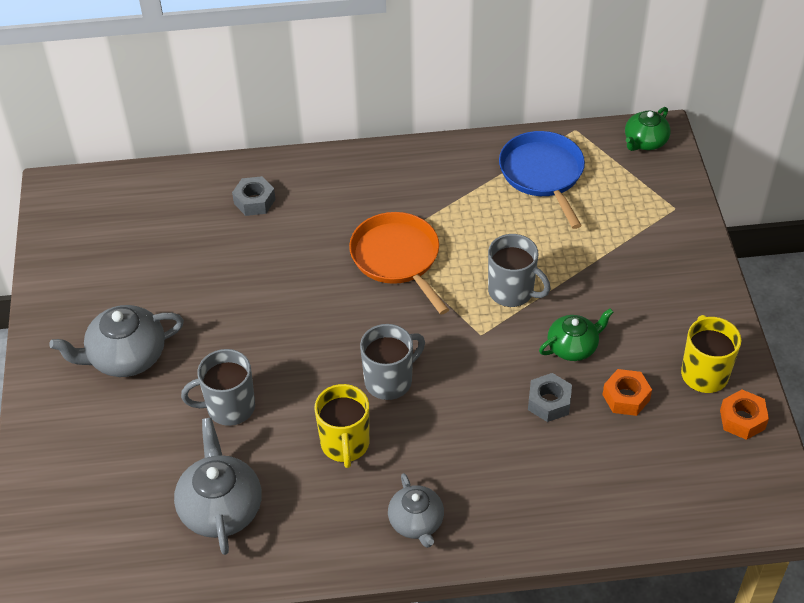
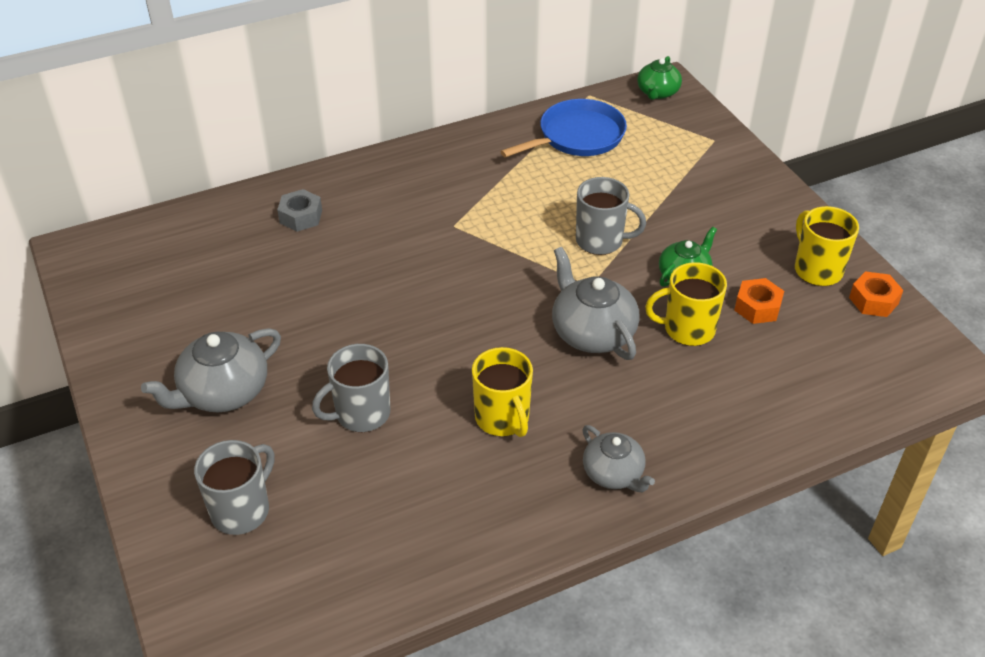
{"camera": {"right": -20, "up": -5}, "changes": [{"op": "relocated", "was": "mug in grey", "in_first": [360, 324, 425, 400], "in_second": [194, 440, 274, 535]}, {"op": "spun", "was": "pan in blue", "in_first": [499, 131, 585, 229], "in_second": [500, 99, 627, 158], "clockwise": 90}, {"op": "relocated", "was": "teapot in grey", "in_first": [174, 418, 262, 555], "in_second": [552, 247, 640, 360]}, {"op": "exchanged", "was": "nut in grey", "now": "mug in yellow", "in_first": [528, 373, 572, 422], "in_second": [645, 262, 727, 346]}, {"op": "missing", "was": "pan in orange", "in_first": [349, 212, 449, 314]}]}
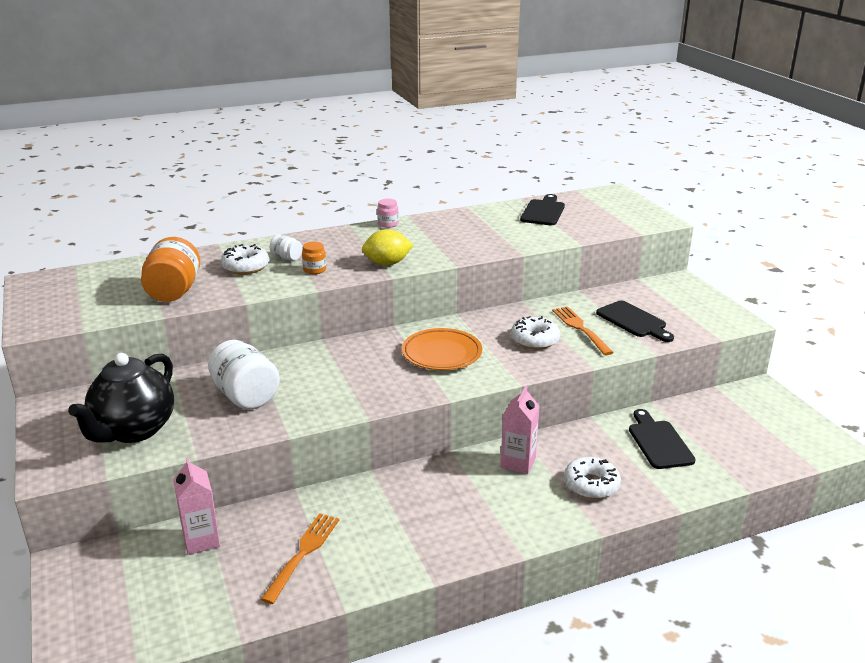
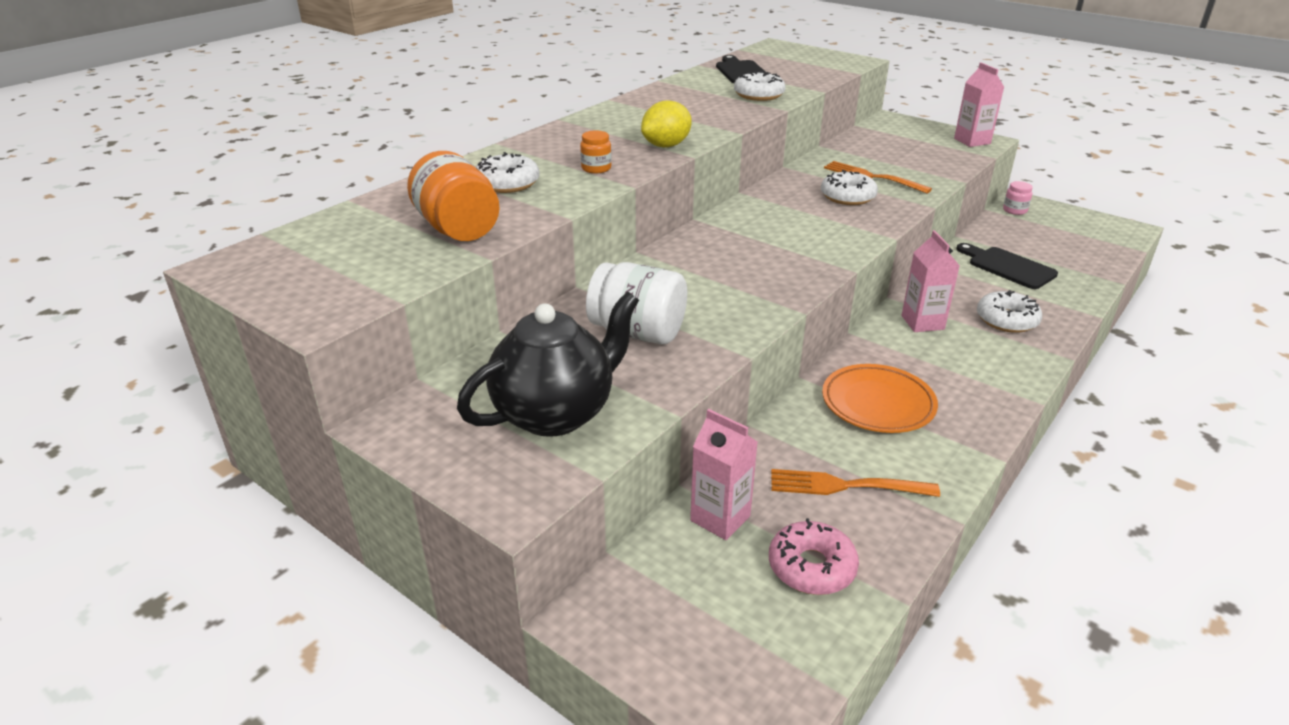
{"camera": {"right": -30, "up": 5}, "changes": [{"op": "spun", "was": "teapot in black", "in_first": [68, 353, 174, 443], "in_second": [457, 292, 639, 437], "clockwise": -120}, {"op": "appeared", "now": "donut in white", "in_second": [734, 71, 786, 101]}, {"op": "appeared", "now": "donut in pink", "in_second": [769, 518, 859, 595]}, {"op": "spun", "was": "fork in orange", "in_first": [261, 513, 339, 604], "in_second": [771, 469, 940, 497], "clockwise": -75}, {"op": "relocated", "was": "plate in orange", "in_first": [402, 328, 482, 370], "in_second": [822, 364, 938, 433]}, {"op": "appeared", "now": "carton in pink", "in_second": [954, 62, 1004, 147]}, {"op": "relocated", "was": "jar in pink", "in_first": [377, 199, 399, 228], "in_second": [1003, 181, 1033, 215]}, {"op": "missing", "was": "jar in white", "in_first": [270, 234, 302, 260]}, {"op": "missing", "was": "cutting board in black", "in_first": [596, 300, 674, 342]}]}
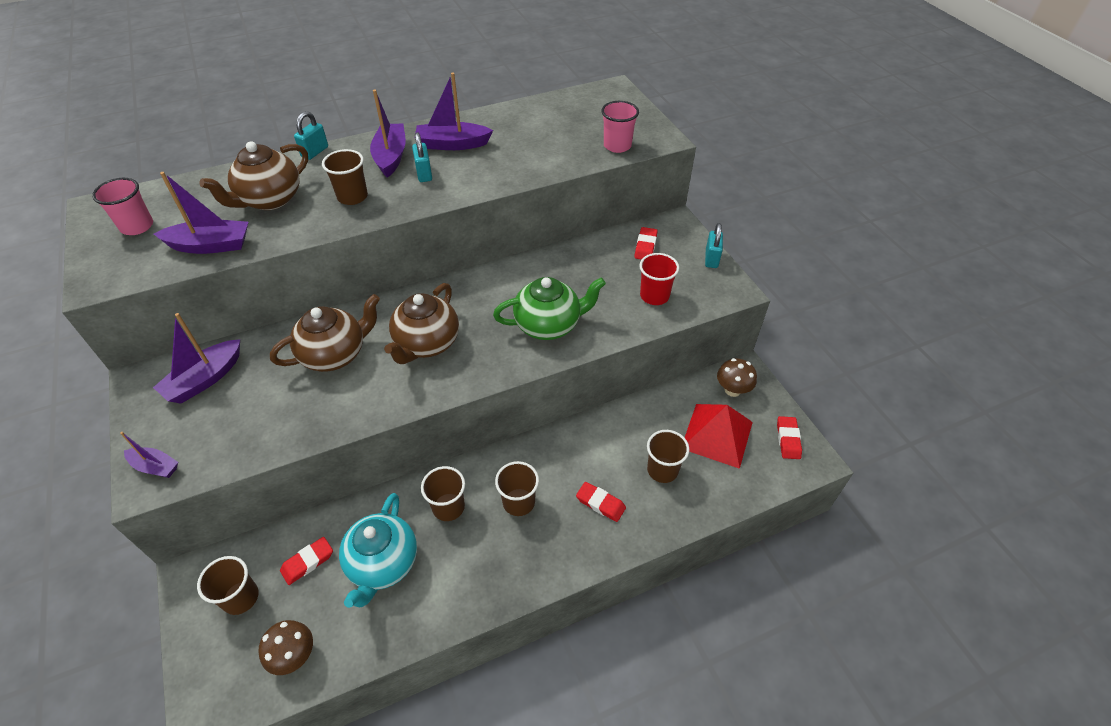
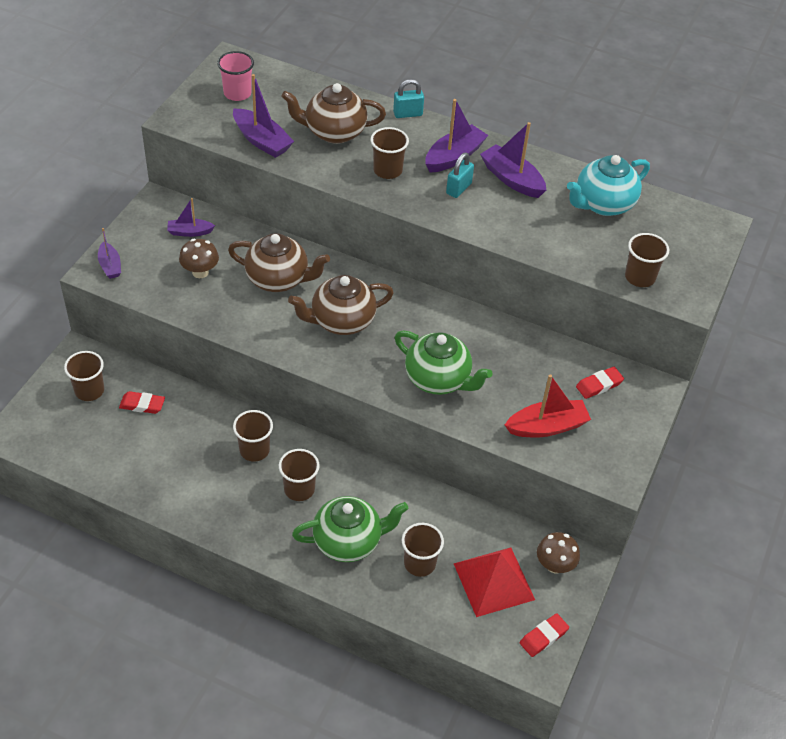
{"camera": {"right": 45, "up": 0}, "changes": [{"op": "size", "was": "boat in purple", "in_first": [153, 313, 240, 404], "in_second": [167, 198, 215, 237], "ratio": 0.61}, {"op": "relocated", "was": "mushroom in brown", "in_first": [258, 620, 313, 675], "in_second": [179, 239, 219, 278]}, {"op": "exchanged", "was": "eraser in red", "now": "teapot in green", "in_first": [576, 482, 626, 522], "in_second": [292, 496, 408, 562]}, {"op": "exchanged", "was": "cup in red", "now": "boat in red", "in_first": [639, 253, 679, 305], "in_second": [505, 374, 591, 438]}, {"op": "relocated", "was": "teapot in turquoise", "in_first": [339, 493, 417, 608], "in_second": [567, 155, 650, 216]}, {"op": "colour", "was": "cup in pink", "now": "cup in brown", "in_first": [601, 101, 639, 153], "in_second": [625, 233, 669, 287]}, {"op": "missing", "was": "padlock in turquoise", "in_first": [705, 223, 723, 268]}]}
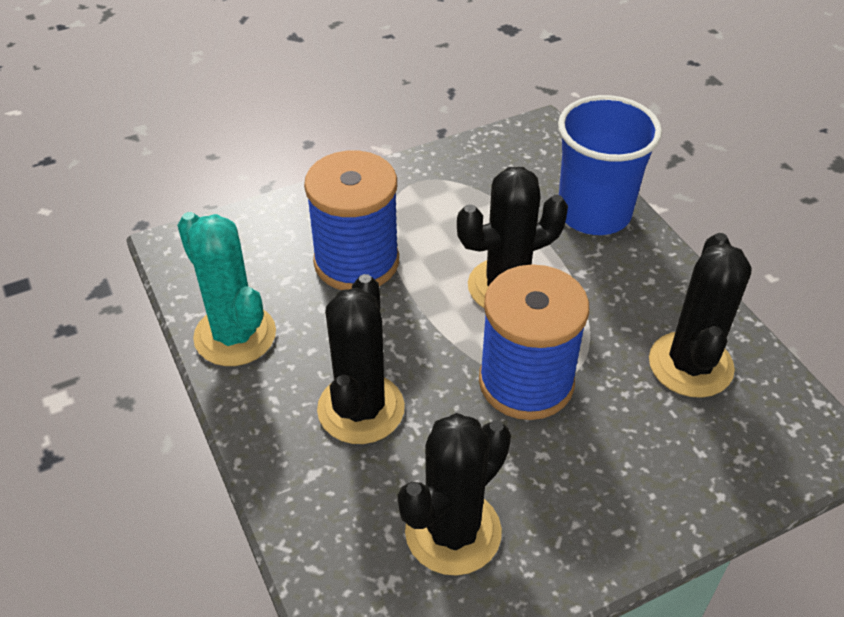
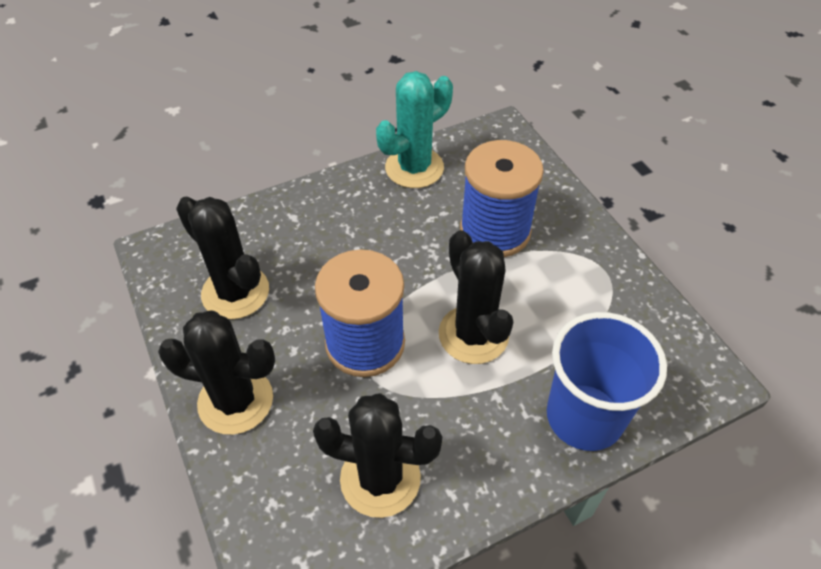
{"camera": {"right": 90, "up": 5}, "changes": [{"op": "relocated", "was": "cactus in black", "in_first": [317, 274, 405, 444], "in_second": [158, 310, 275, 435]}]}
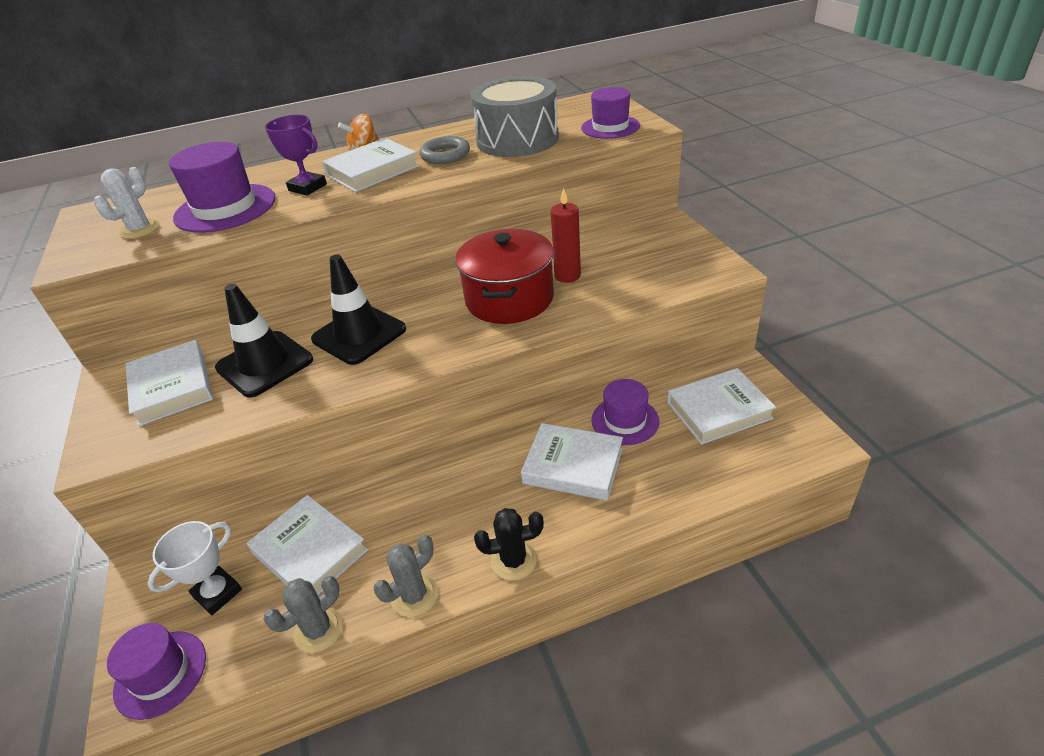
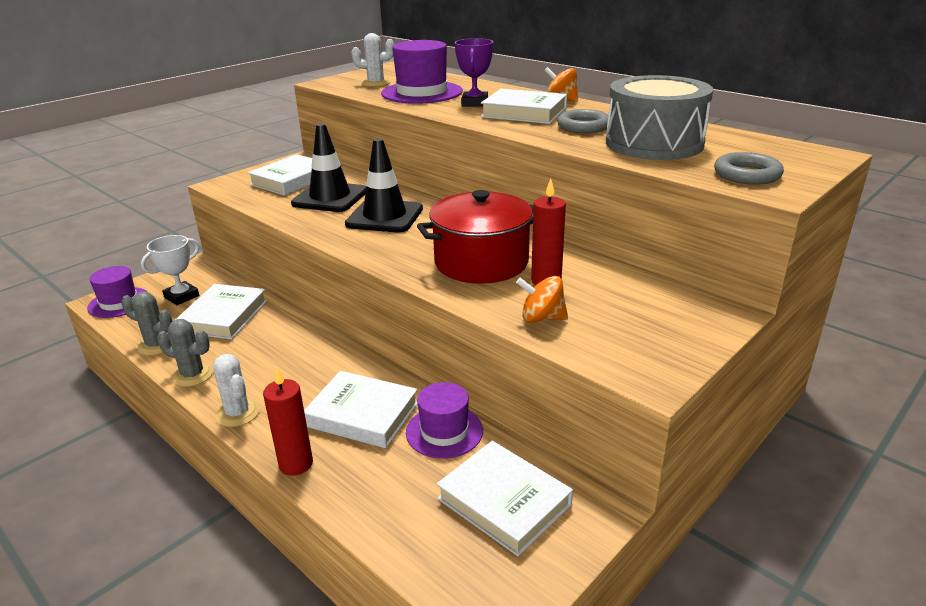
{"camera": {"right": 60, "up": -10}, "changes": [{"op": "spun", "was": "trophy in white", "in_first": [147, 521, 242, 615], "in_second": [141, 235, 199, 305], "clockwise": -60}, {"op": "colour", "was": "cactus in black", "now": "cactus in white", "in_first": [474, 508, 544, 581], "in_second": [213, 354, 260, 427]}, {"op": "appeared", "now": "candle in red", "in_second": [263, 367, 313, 476]}, {"op": "spun", "was": "book in white", "in_first": [521, 423, 623, 501], "in_second": [304, 371, 418, 448], "clockwise": -60}, {"op": "appeared", "now": "spinning top in orange", "in_second": [516, 276, 568, 323]}, {"op": "exchanged", "was": "hat in purple", "now": "ring in grey", "in_first": [581, 87, 640, 139], "in_second": [714, 152, 784, 185]}]}
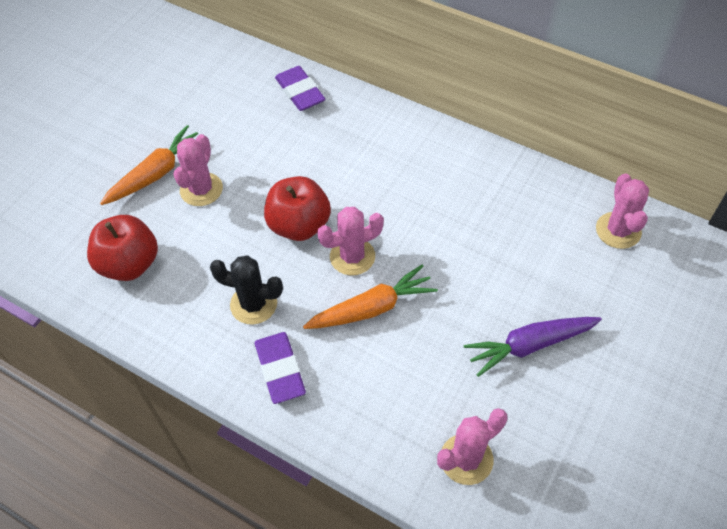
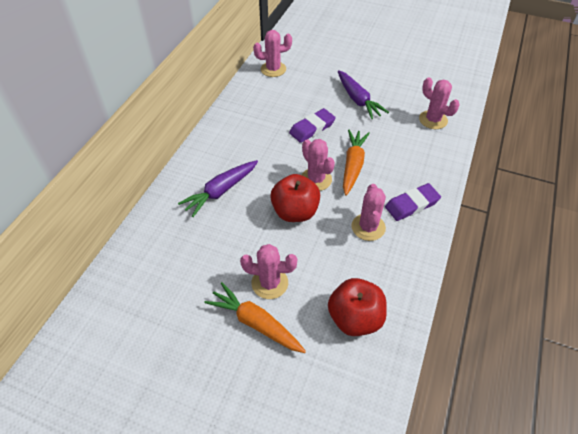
{"camera": {"right": -100, "up": -5}, "changes": [{"op": "appeared", "now": "carrot in purple", "in_second": [178, 160, 258, 217]}, {"op": "relocated", "was": "eraser in purple", "in_first": [275, 66, 325, 111], "in_second": [289, 108, 336, 143]}, {"op": "spun", "was": "carrot in orange", "in_first": [303, 265, 438, 329], "in_second": [343, 129, 370, 196], "clockwise": 45}, {"op": "colour", "was": "cactus in black", "now": "cactus in pink", "in_first": [210, 256, 283, 325], "in_second": [351, 184, 386, 241]}]}
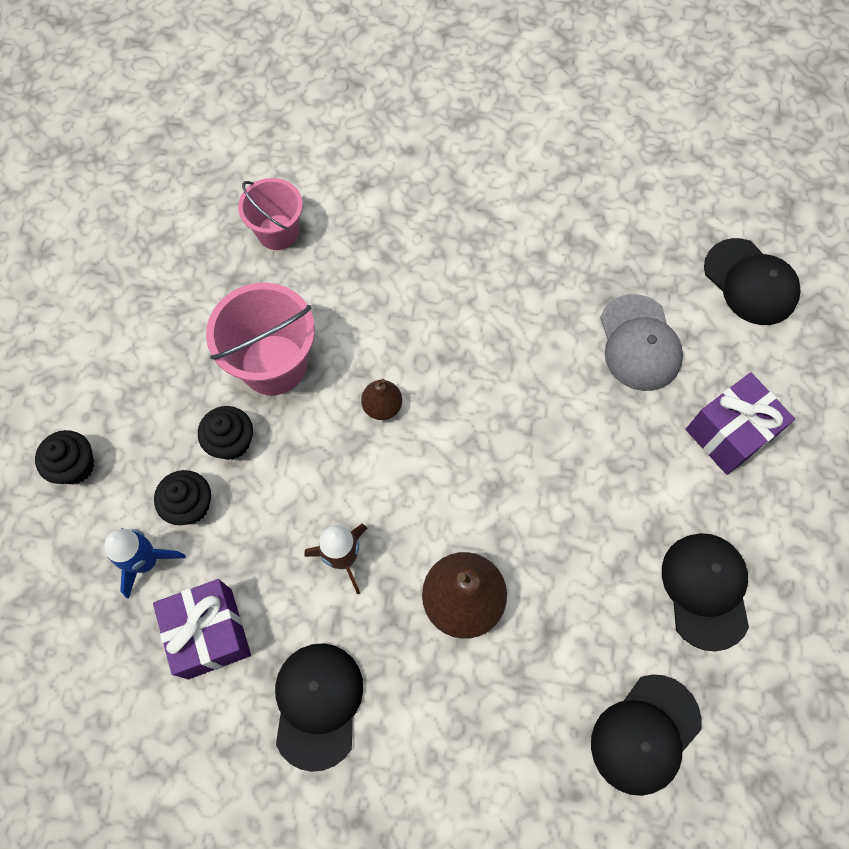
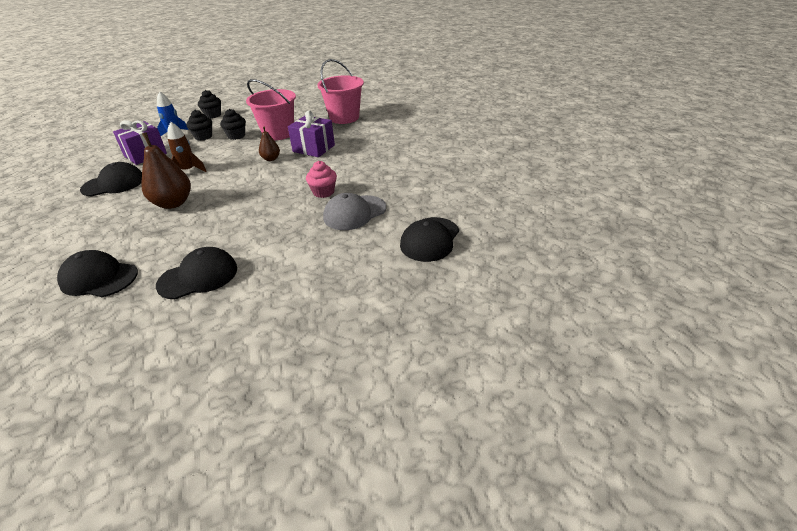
{"camera": {"right": 65, "up": -30}, "changes": [{"op": "relocated", "was": "gift in purple", "in_first": [686, 373, 795, 475], "in_second": [288, 110, 335, 157]}, {"op": "appeared", "now": "cupcake in pink", "in_second": [306, 161, 337, 198]}, {"op": "size", "was": "bucket in pink", "in_first": [238, 178, 303, 250], "in_second": [317, 59, 364, 124], "ratio": 1.54}]}
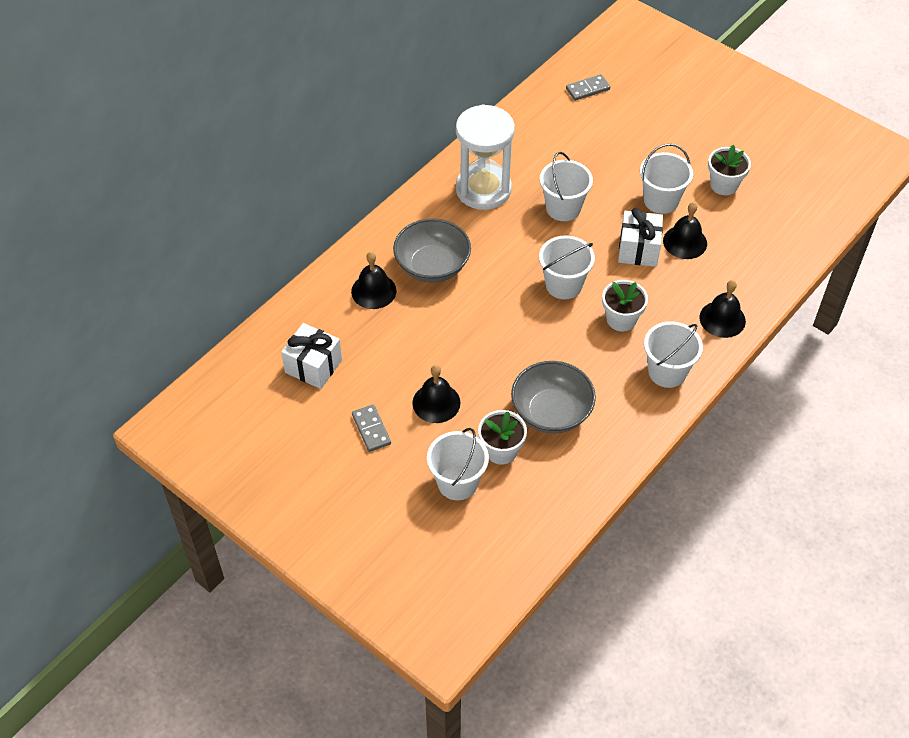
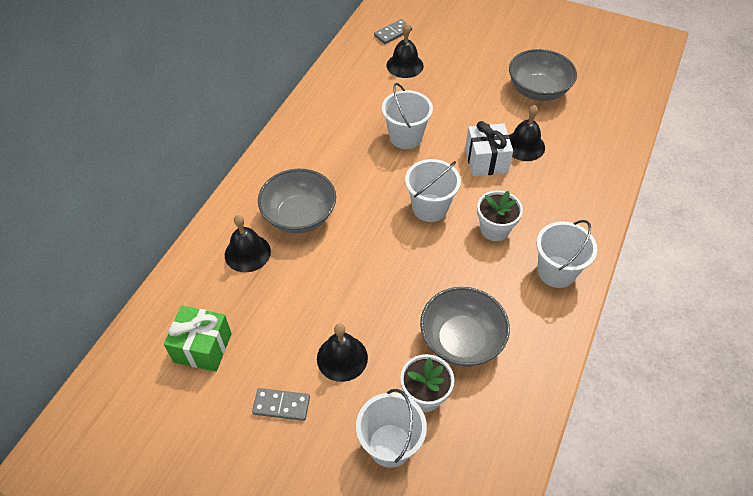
{"camera": {"right": -15, "up": 0}, "changes": [{"op": "colour", "was": "gift in white", "now": "gift in green", "in_first": [281, 323, 342, 389], "in_second": [164, 306, 232, 372]}, {"op": "spun", "was": "domino in grey", "in_first": [352, 405, 391, 452], "in_second": [252, 388, 310, 421], "clockwise": -45}, {"op": "relocated", "was": "bell in black", "in_first": [700, 280, 746, 338], "in_second": [387, 24, 424, 78]}, {"op": "exchanged", "was": "flower pot in white", "now": "bowl in grey", "in_first": [708, 145, 751, 195], "in_second": [509, 49, 577, 101]}, {"op": "missing", "was": "hourglass in white", "in_first": [456, 104, 515, 210]}, {"op": "missing", "was": "bucket in white", "in_first": [640, 144, 693, 214]}]}
